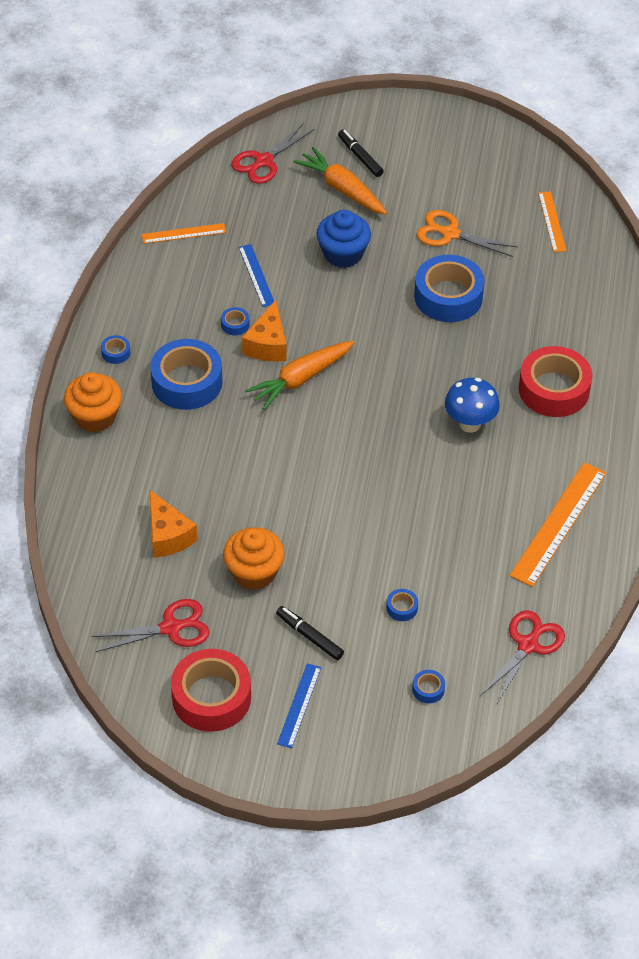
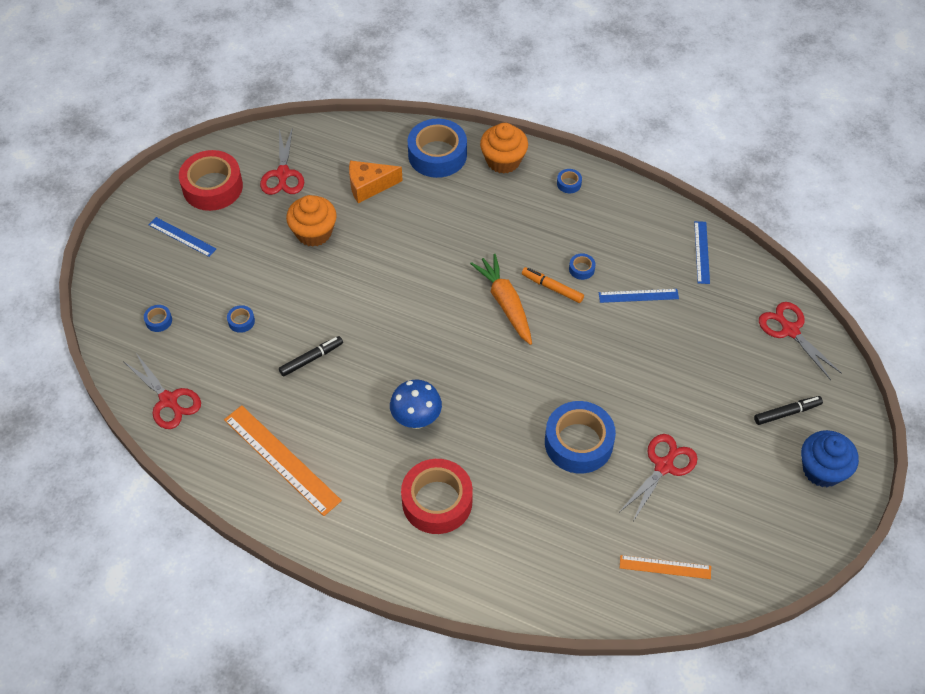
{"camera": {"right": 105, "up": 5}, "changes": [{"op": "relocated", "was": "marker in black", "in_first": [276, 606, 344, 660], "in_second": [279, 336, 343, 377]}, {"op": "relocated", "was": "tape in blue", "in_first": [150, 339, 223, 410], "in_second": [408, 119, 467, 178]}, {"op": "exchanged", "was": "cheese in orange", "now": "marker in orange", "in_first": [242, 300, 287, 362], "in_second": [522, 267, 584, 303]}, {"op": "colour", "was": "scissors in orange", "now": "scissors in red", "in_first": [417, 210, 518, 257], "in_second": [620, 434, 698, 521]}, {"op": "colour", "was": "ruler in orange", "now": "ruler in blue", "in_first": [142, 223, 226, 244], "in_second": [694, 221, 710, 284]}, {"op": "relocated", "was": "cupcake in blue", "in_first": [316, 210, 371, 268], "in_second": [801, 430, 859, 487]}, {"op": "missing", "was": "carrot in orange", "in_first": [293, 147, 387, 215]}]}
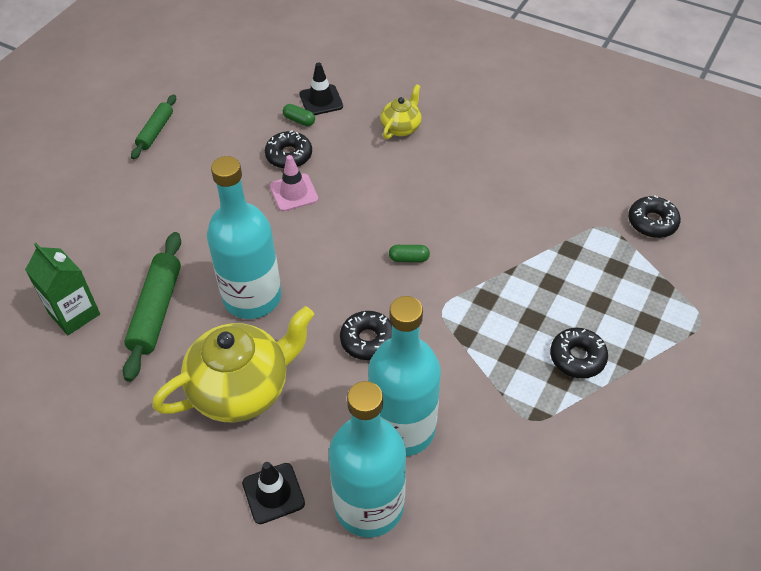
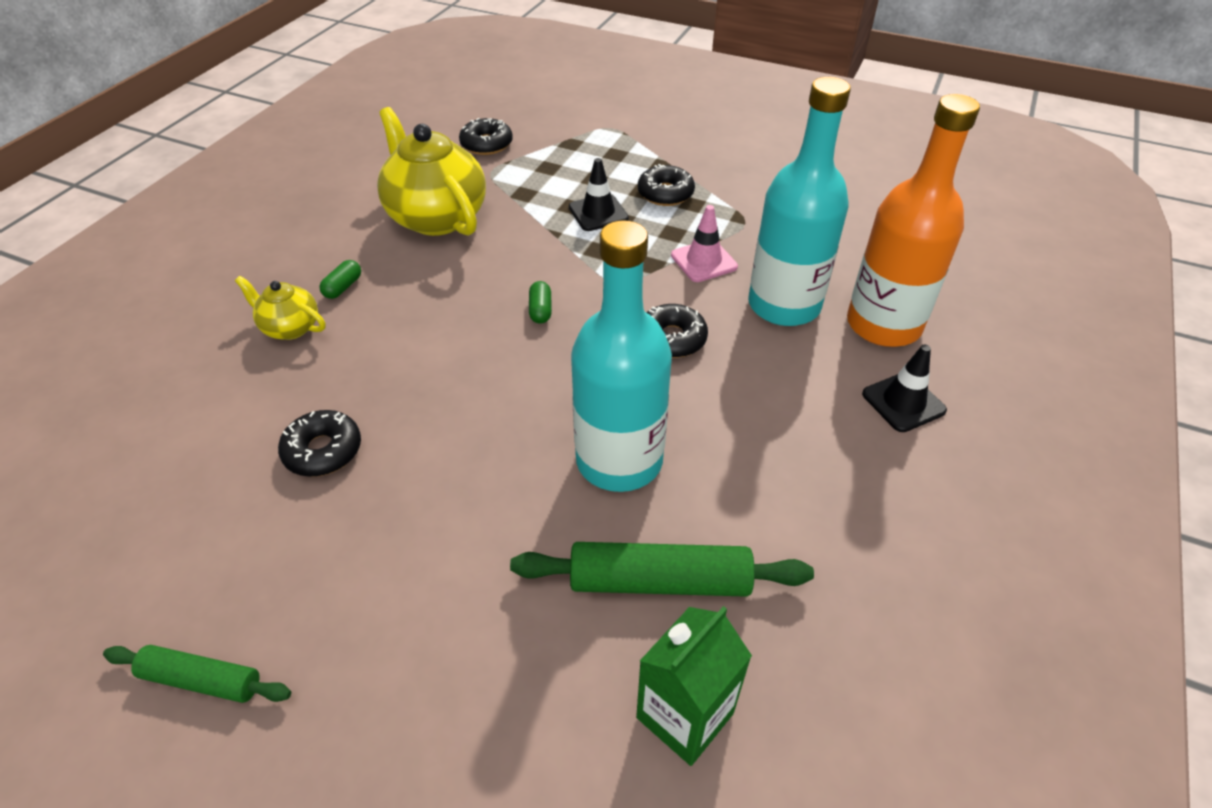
{"camera": {"right": -95, "up": -5}, "changes": [{"op": "relocated", "was": "capsule in green", "in_first": [283, 104, 315, 126], "in_second": [319, 260, 361, 299]}, {"op": "relocated", "was": "teapot in yellow", "in_first": [152, 306, 314, 422], "in_second": [377, 107, 486, 236]}, {"op": "relocated", "was": "traffic cone in black", "in_first": [299, 62, 343, 115], "in_second": [569, 158, 629, 231]}, {"op": "relocated", "was": "traffic cone in pink", "in_first": [270, 155, 318, 212], "in_second": [671, 205, 738, 282]}, {"op": "colour", "was": "bottle in turquoise", "now": "bottle in orange", "in_first": [329, 381, 406, 538], "in_second": [847, 94, 980, 347]}]}
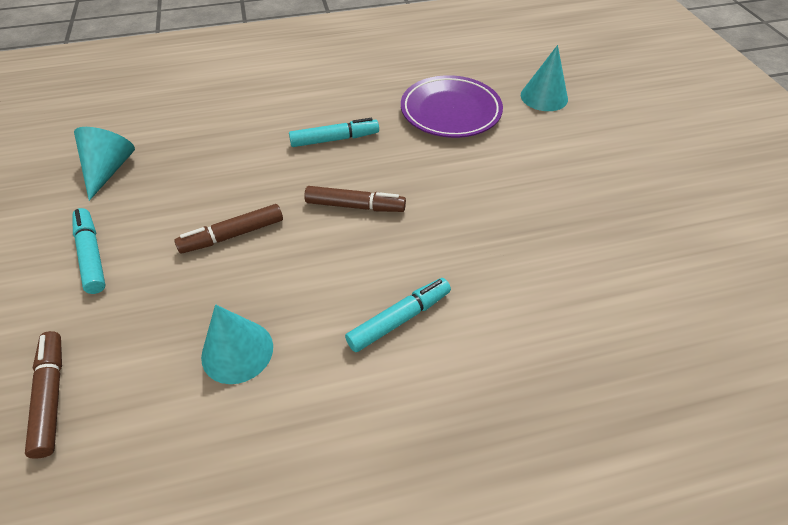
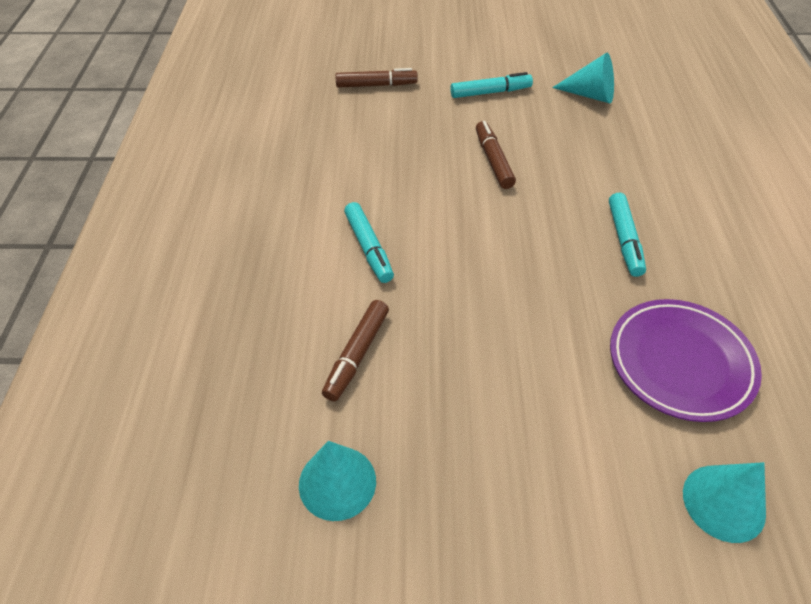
{"camera": {"right": 105, "up": 0}, "changes": [{"op": "relocated", "was": "cone in turquoise", "in_first": [201, 304, 273, 384], "in_second": [299, 441, 376, 521]}, {"op": "relocated", "was": "marker in brown", "in_first": [304, 186, 406, 212], "in_second": [322, 300, 389, 401]}]}
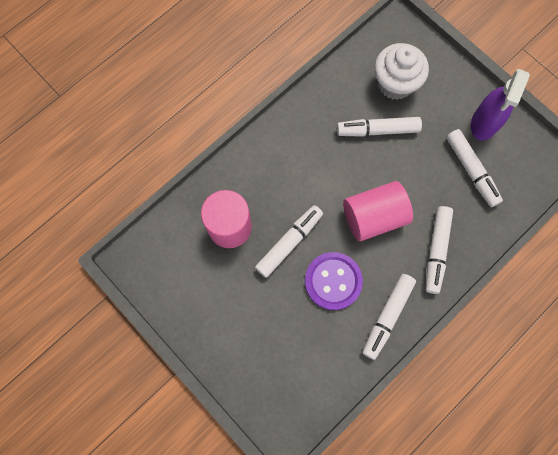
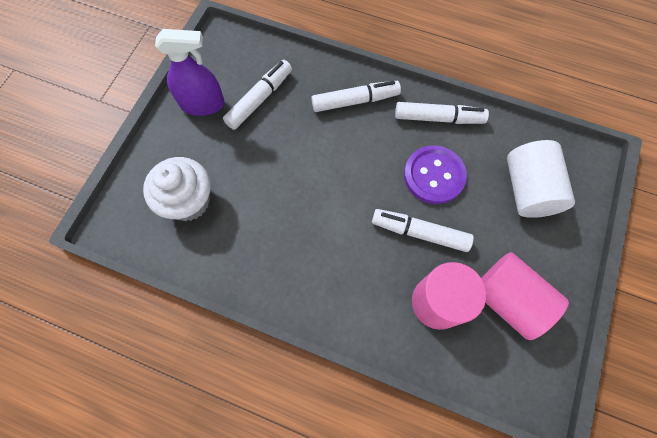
{"camera": {"right": -115, "up": -5}, "changes": [{"op": "relocated", "was": "cylinder in pink", "in_first": [343, 181, 413, 241], "in_second": [481, 252, 569, 340]}, {"op": "appeared", "now": "cylinder in white", "in_second": [507, 140, 575, 218]}, {"op": "missing", "was": "marker in white", "in_first": [337, 117, 422, 137]}]}
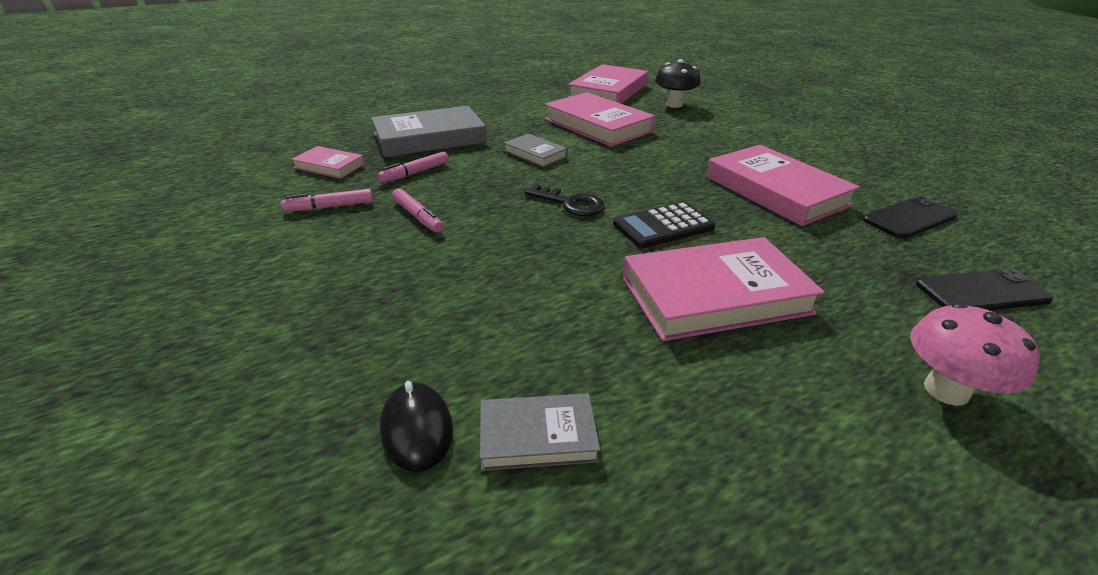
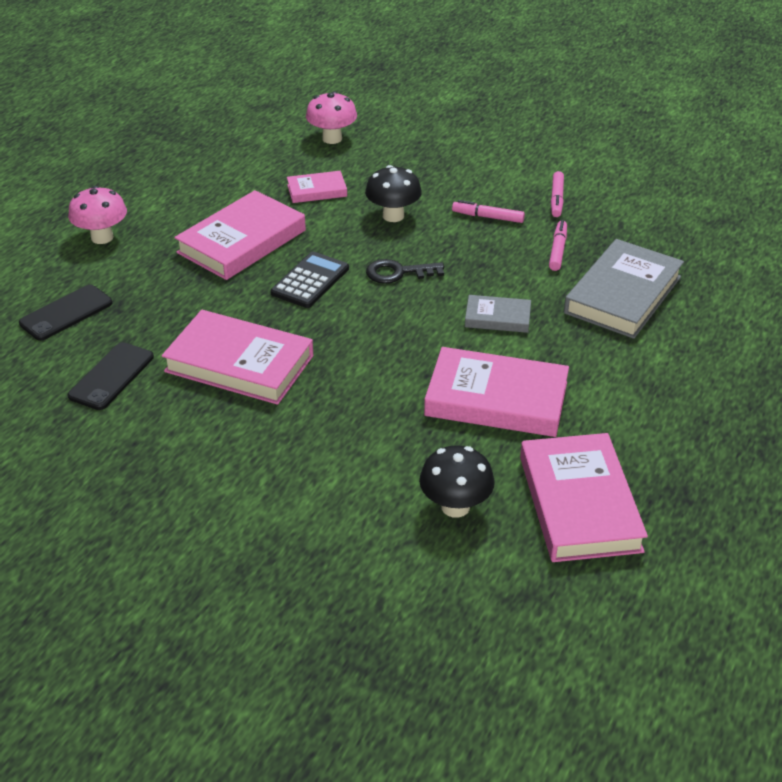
{"camera": {"right": 145, "up": 5}, "changes": [{"op": "relocated", "was": "book in pink", "in_first": [291, 146, 365, 179], "in_second": [287, 171, 347, 203]}, {"op": "exchanged", "was": "mouse in black", "now": "mushroom in pink", "in_first": [380, 381, 453, 472], "in_second": [306, 91, 357, 144]}, {"op": "appeared", "now": "mushroom in black", "in_second": [365, 165, 422, 222]}, {"op": "spun", "was": "marker in pink", "in_first": [281, 189, 373, 212], "in_second": [551, 171, 564, 217], "clockwise": 150}, {"op": "missing", "was": "book in grey", "in_first": [480, 393, 600, 471]}]}
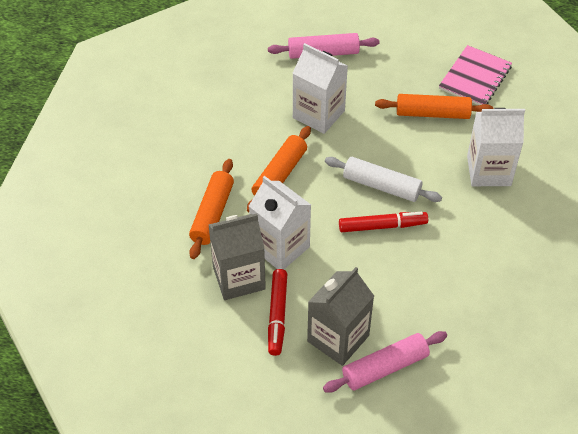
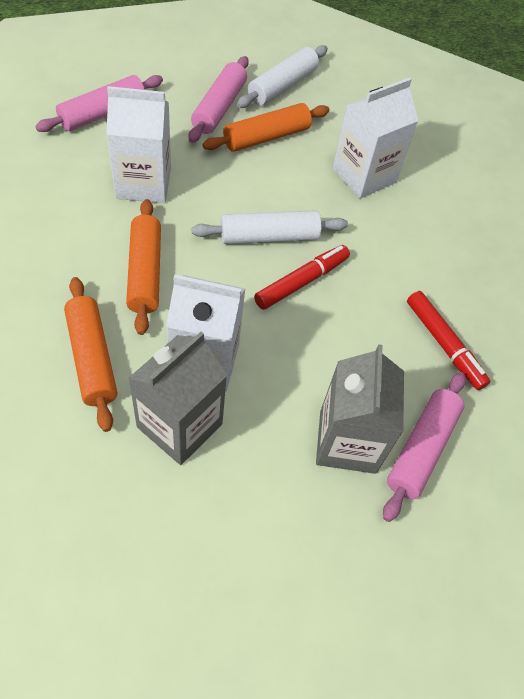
{"camera": {"right": -40, "up": 5}, "changes": [{"op": "appeared", "now": "rolling pin in pink", "in_second": [189, 56, 249, 143]}, {"op": "exchanged", "was": "notebook in pink", "now": "rolling pin in white", "in_first": [439, 45, 512, 105], "in_second": [237, 45, 328, 108]}, {"op": "relocated", "was": "marker in red", "in_first": [268, 269, 287, 356], "in_second": [407, 291, 490, 390]}]}
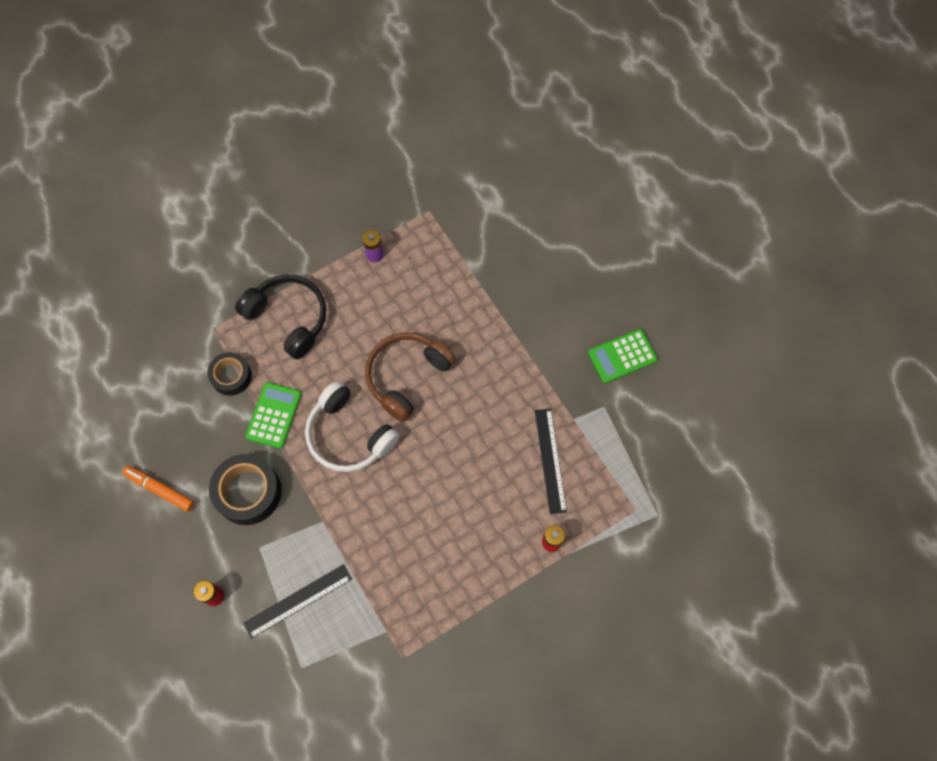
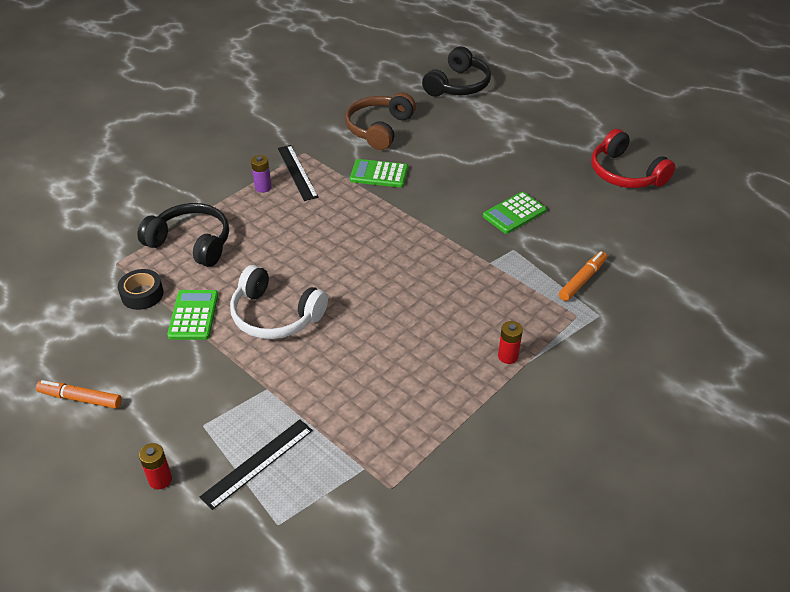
{"camera": {"right": -15, "up": -25}, "changes": [{"op": "relocated", "was": "ruler in black", "in_first": [535, 408, 567, 514], "in_second": [278, 145, 318, 201]}, {"op": "relocated", "was": "headphones in brown", "in_first": [365, 333, 456, 422], "in_second": [345, 92, 416, 150]}, {"op": "appeared", "now": "calculator in green", "in_second": [350, 159, 408, 187]}, {"op": "appeared", "now": "headphones in black", "in_second": [422, 46, 491, 97]}, {"op": "appeared", "now": "marker in orange", "in_second": [559, 251, 607, 301]}, {"op": "appeared", "now": "headphones in red", "in_second": [591, 129, 675, 188]}, {"op": "missing", "was": "tape in black", "in_first": [209, 454, 281, 525]}]}
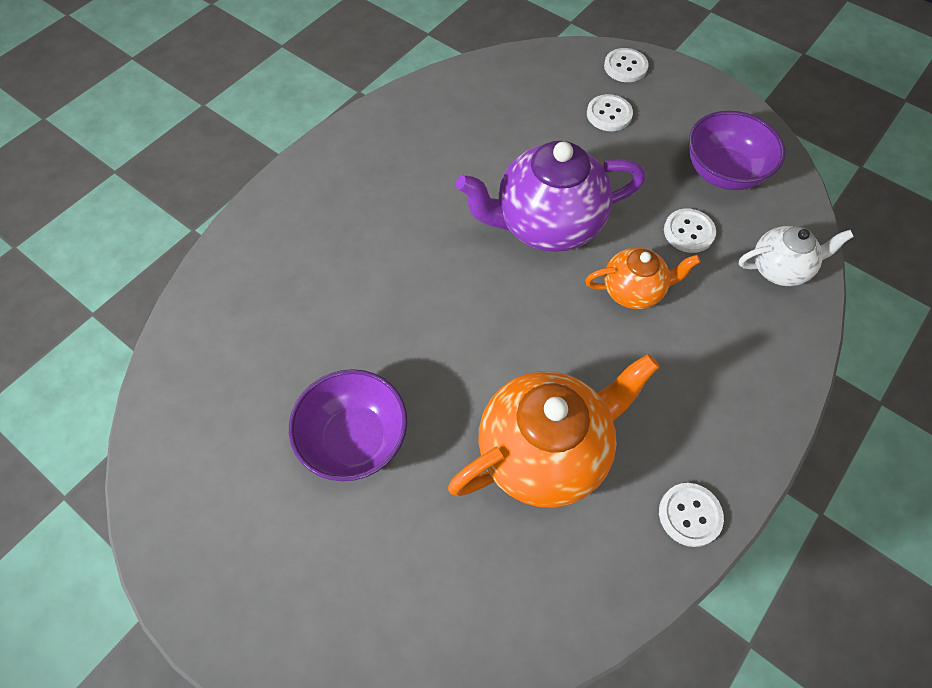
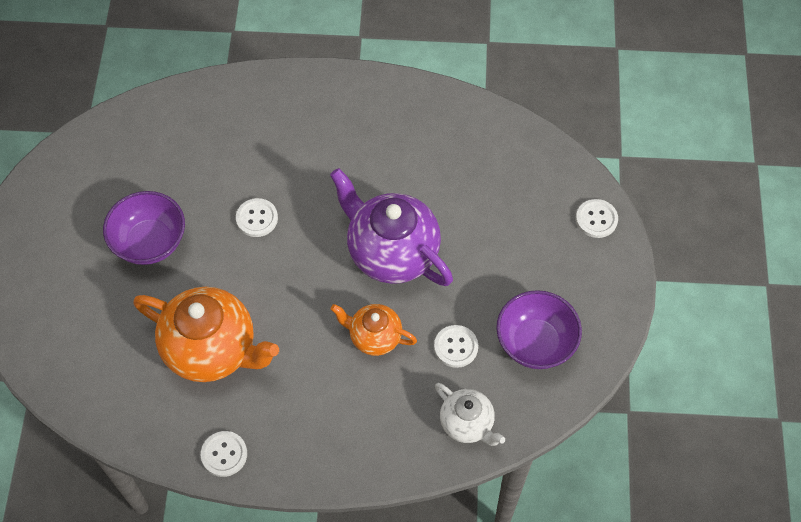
{"camera": {"right": 55, "up": 0}, "changes": [{"op": "relocated", "was": "button in white", "in_first": [587, 94, 633, 131], "in_second": [236, 198, 278, 237]}, {"op": "spun", "was": "teapot in orange", "in_first": [585, 248, 701, 309], "in_second": [331, 304, 417, 356], "clockwise": 150}]}
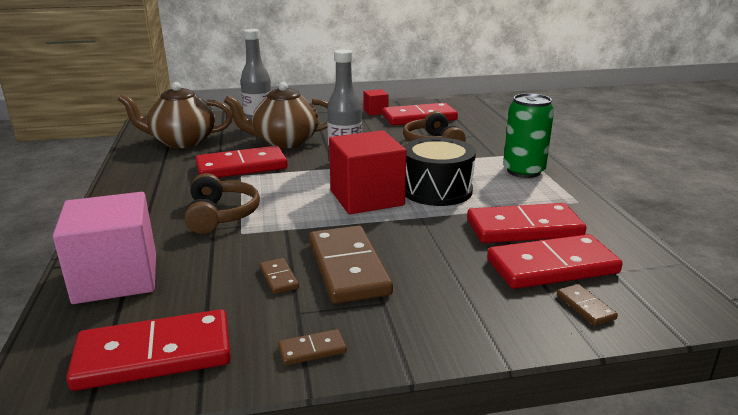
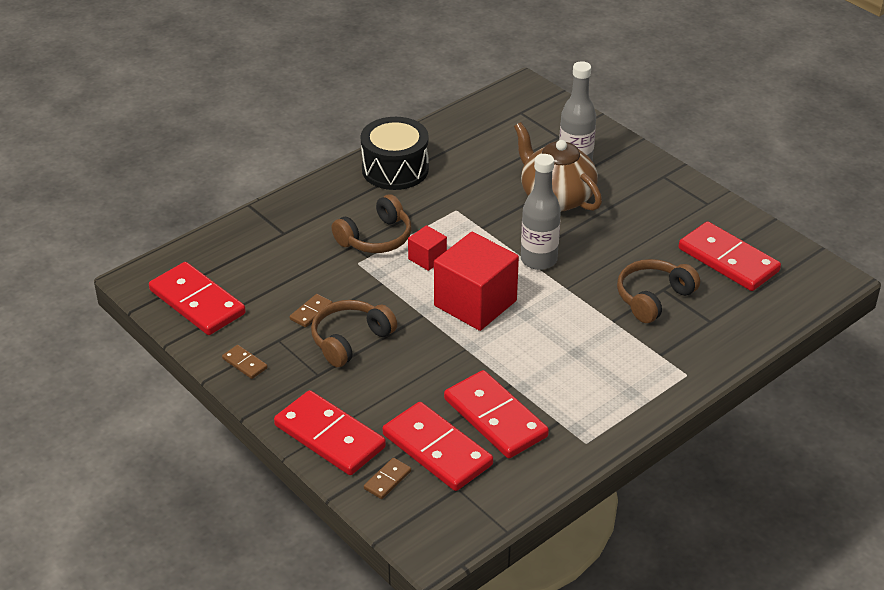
{"camera": {"right": 60, "up": 15}, "changes": [{"op": "relocated", "was": "domino in red", "in_first": [196, 146, 288, 178], "in_second": [274, 390, 386, 475]}, {"op": "exchanged", "was": "domino in brown", "now": "headphones in brown", "in_first": [309, 226, 393, 304], "in_second": [311, 300, 397, 367]}, {"op": "relocated", "was": "drum in black", "in_first": [403, 137, 476, 206], "in_second": [361, 117, 429, 190]}, {"op": "relocated", "was": "cube in red", "in_first": [363, 89, 389, 115], "in_second": [408, 225, 447, 271]}, {"op": "missing", "was": "cube in pink", "in_first": [53, 192, 156, 304]}, {"op": "missing", "was": "teapot in brown", "in_first": [118, 82, 233, 148]}, {"op": "missing", "was": "can in green", "in_first": [503, 93, 554, 178]}]}
